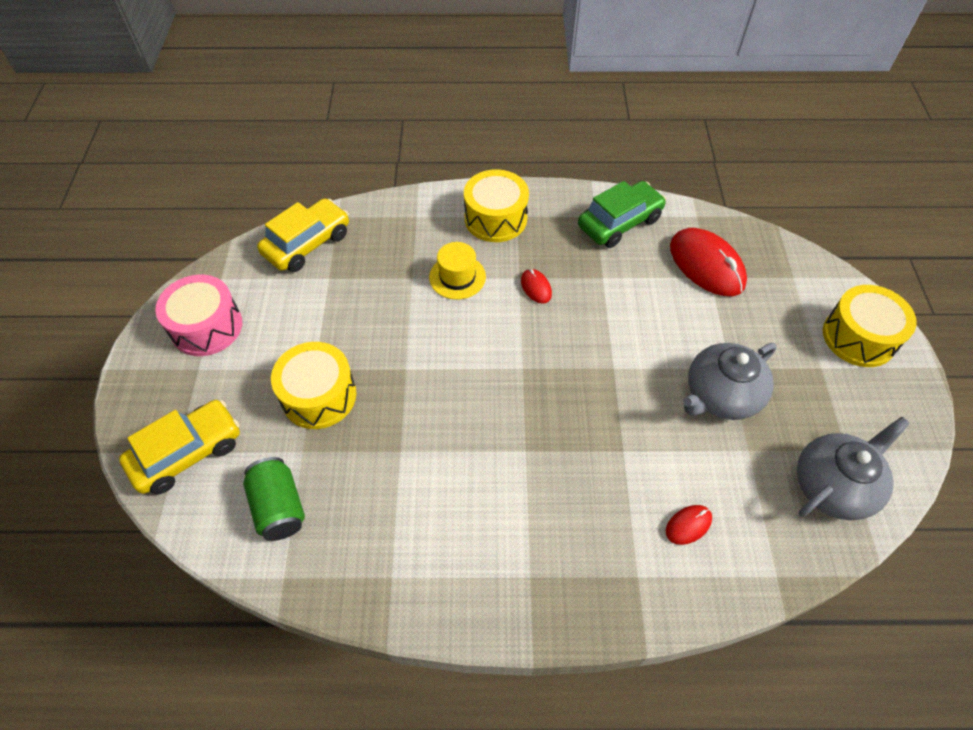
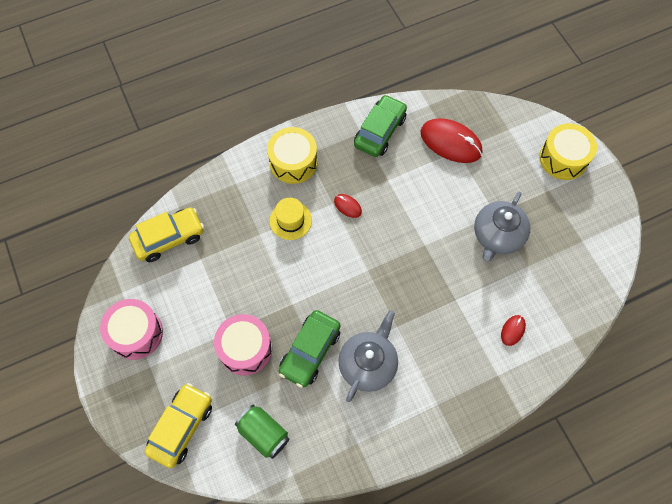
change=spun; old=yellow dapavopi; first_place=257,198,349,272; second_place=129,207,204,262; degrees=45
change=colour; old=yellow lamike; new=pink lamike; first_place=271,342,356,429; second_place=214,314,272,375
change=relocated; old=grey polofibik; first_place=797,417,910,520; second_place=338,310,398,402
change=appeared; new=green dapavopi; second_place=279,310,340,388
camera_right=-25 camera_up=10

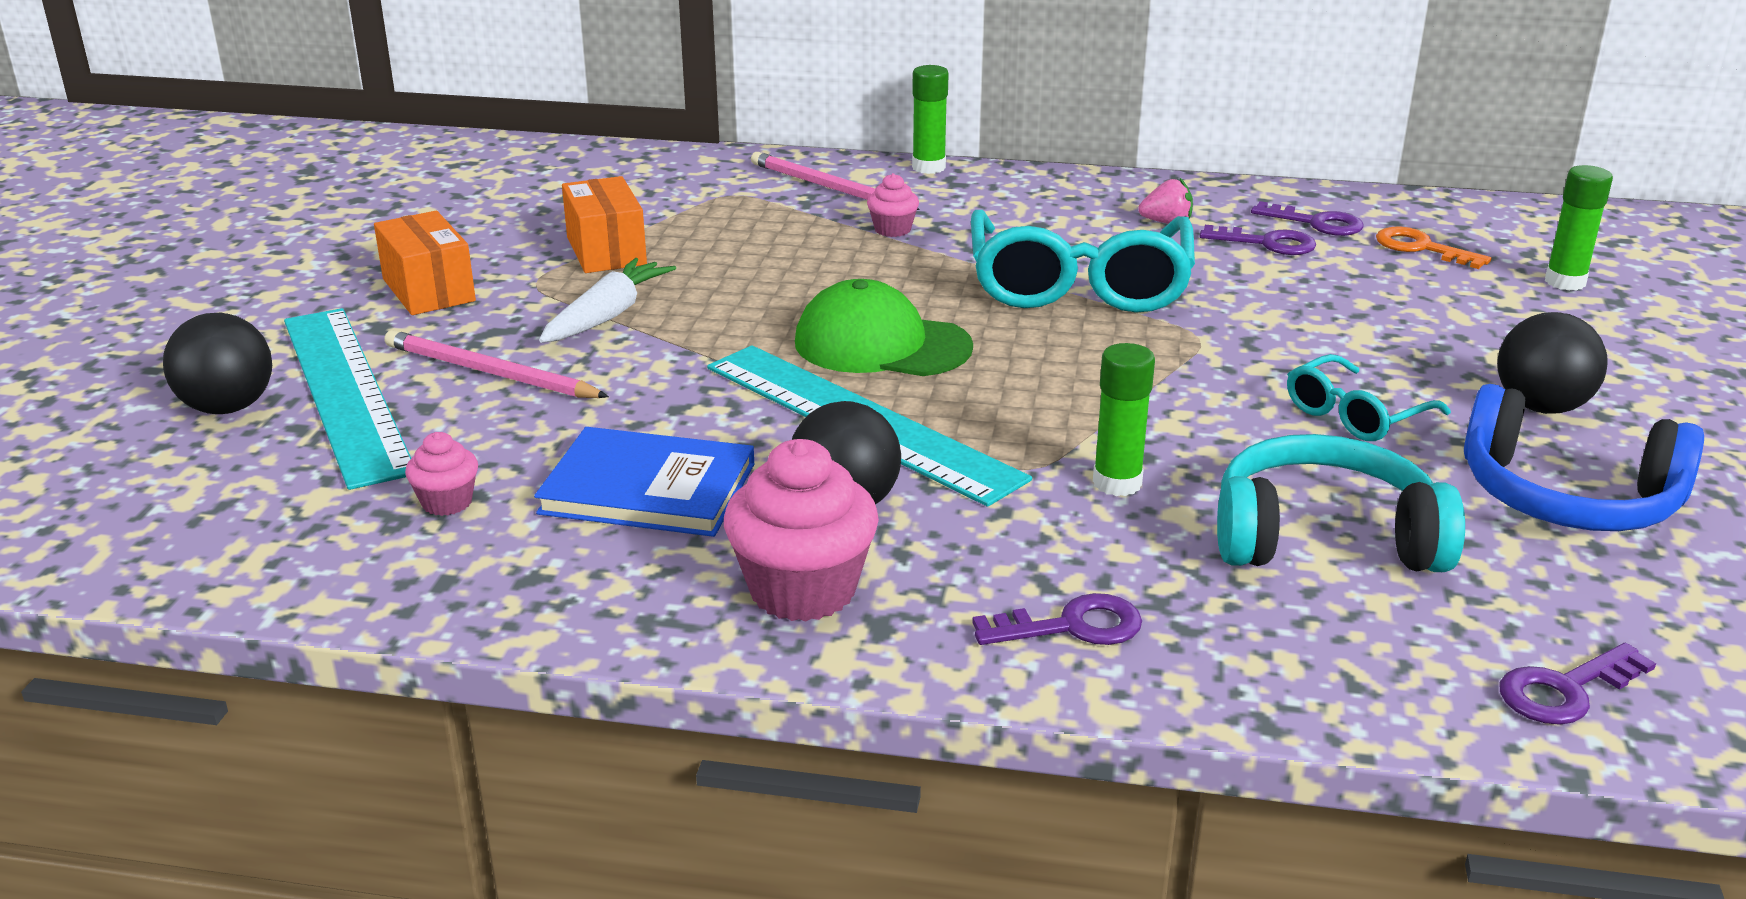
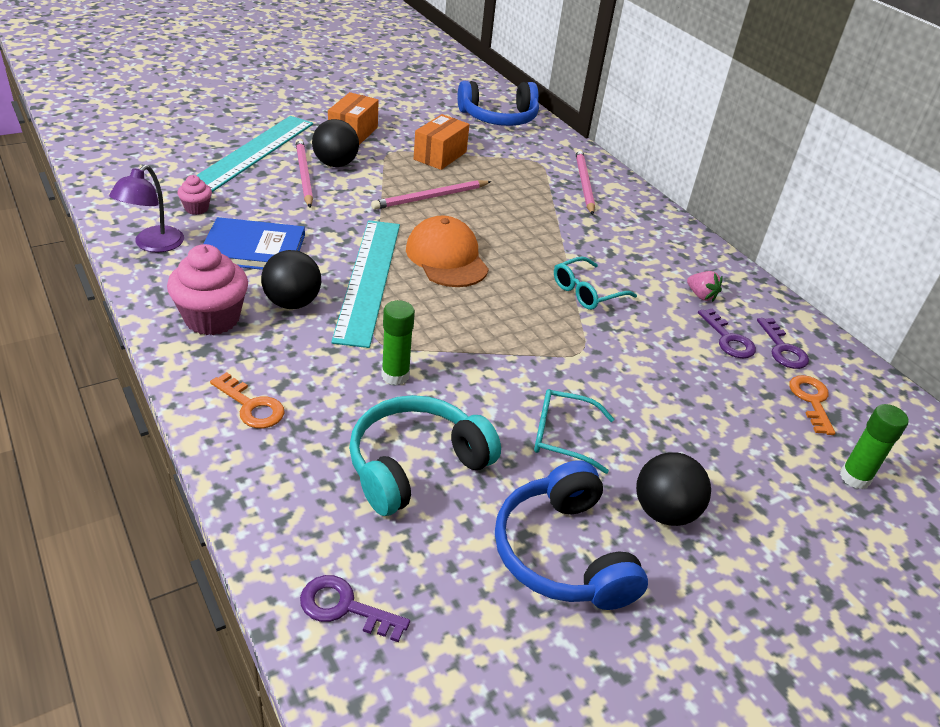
change=relocated; old=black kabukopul; first_place=163,313,272,414; second_place=312,119,359,167
change=spun; old=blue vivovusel; first_place=534,427,755,537; second_place=203,217,305,270; degrees=-60
change=missing; old=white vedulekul; first_place=539,258,676,343
change=colour; old=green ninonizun; new=orange ninonizun; first_place=795,279,973,376; second_place=406,215,489,287
change=missing; old=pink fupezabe; first_place=867,173,919,237
change=missing; old=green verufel; first_place=912,65,949,174
change=size; old=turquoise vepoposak; first_place=971,210,1195,313; second_place=554,257,637,310; factor=0.51
change=colour; old=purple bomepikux; new=orange bomepikux; first_place=972,593,1142,645; second_place=210,372,285,428
change=spun; old=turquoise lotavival; first_place=1217,434,1465,572; second_place=349,395,501,516; degrees=-90
change=appeared; new=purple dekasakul; second_place=109,165,184,252
change=appeared; new=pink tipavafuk; second_place=371,180,492,210
change=appeared; new=blue lotavival; second_place=457,81,539,126
camera_right=45 camera_up=10

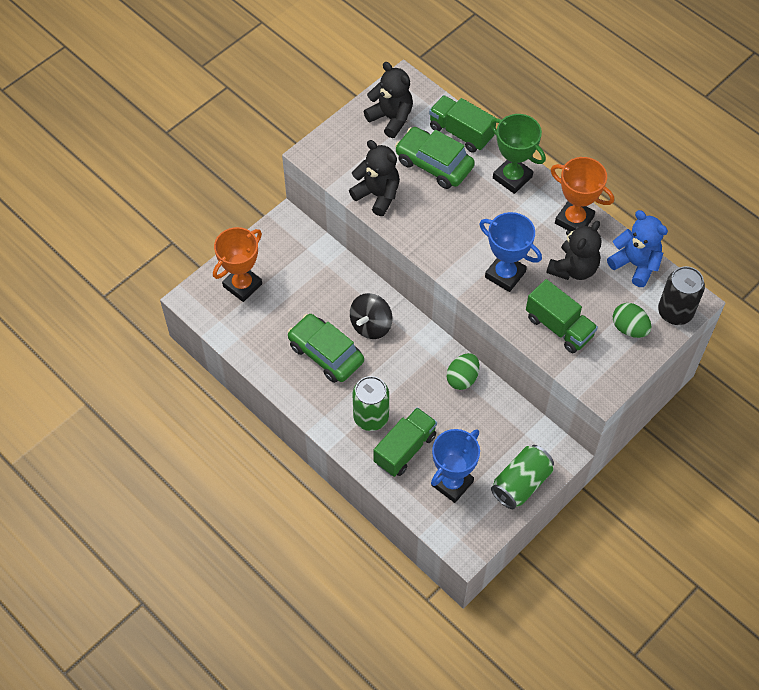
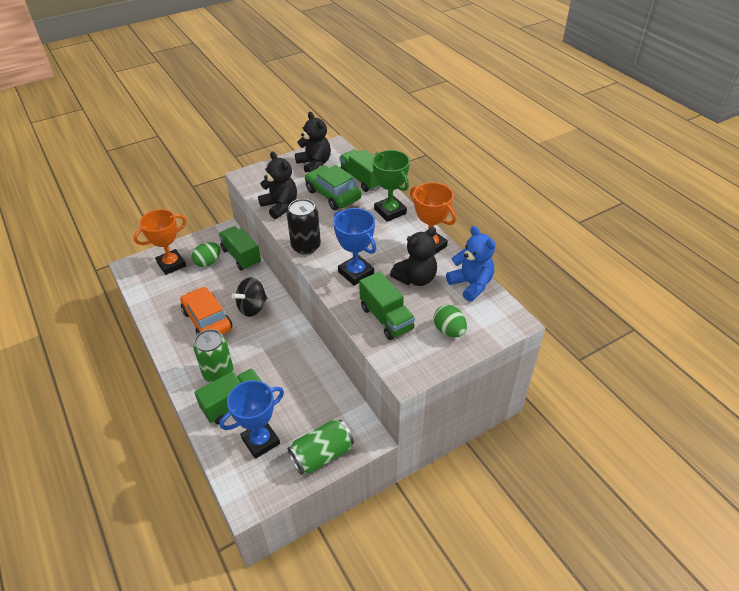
change=colour; old=green dapavopi; new=orange dapavopi; first_place=287,314,364,383; second_place=180,287,232,335
change=relocated; old=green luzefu; first_place=447,353,479,390; second_place=192,242,220,267
change=relocated; old=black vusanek; first_place=658,266,705,325; second_place=287,199,321,255
change=appeared; new=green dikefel; second_place=219,226,261,271
camera_right=15 camera_up=-15

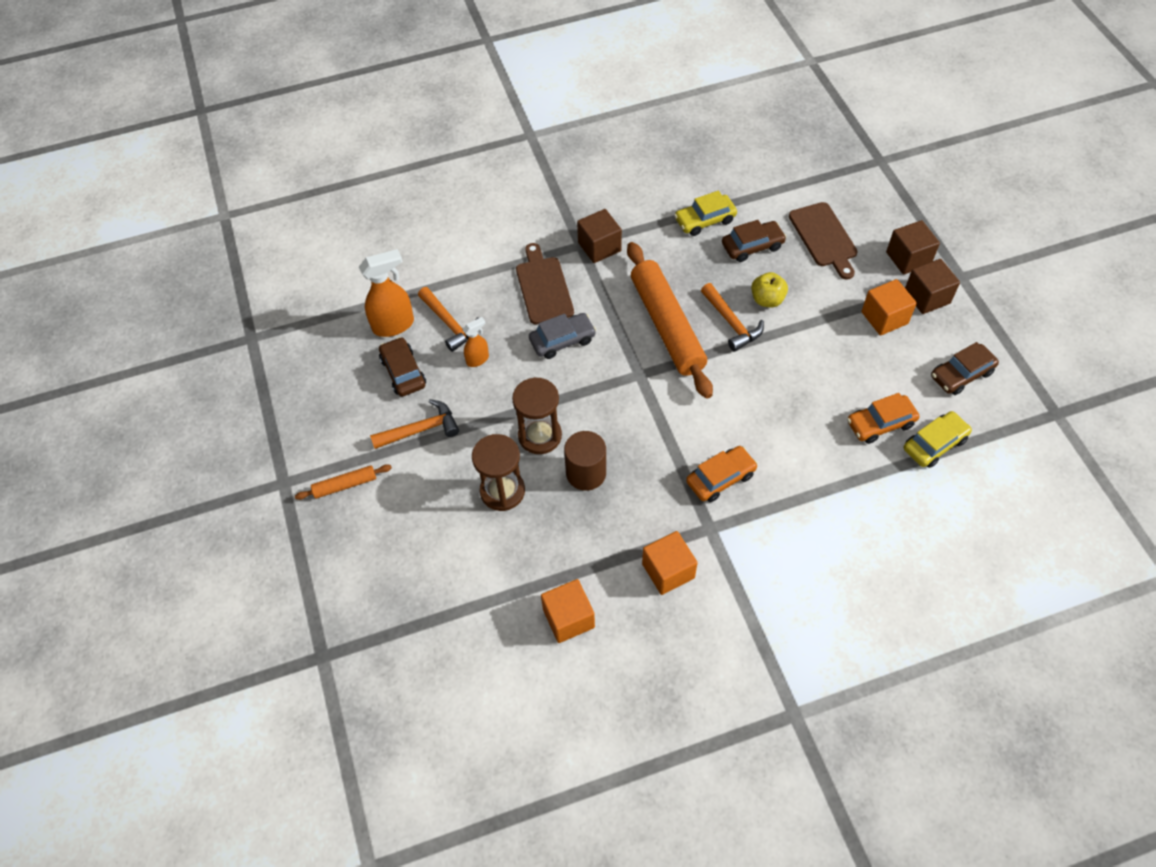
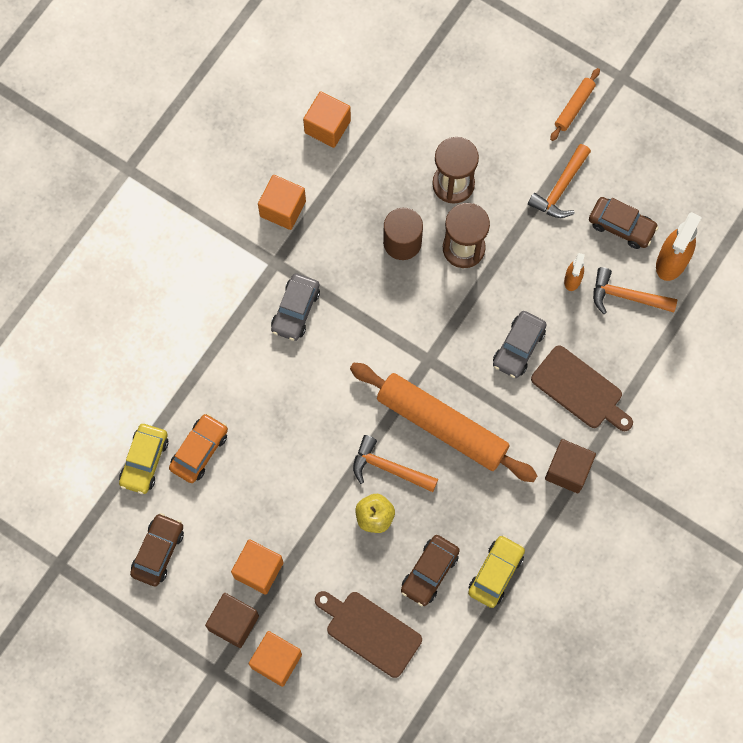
change=colour; old=orange dapavopi; new=grey dapavopi; first_place=686,446,758,502; second_place=271,273,320,341
change=colour; old=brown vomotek; new=orange vomotek; first_place=886,220,940,275; second_place=249,631,302,687
camera_right=140 camera_up=15

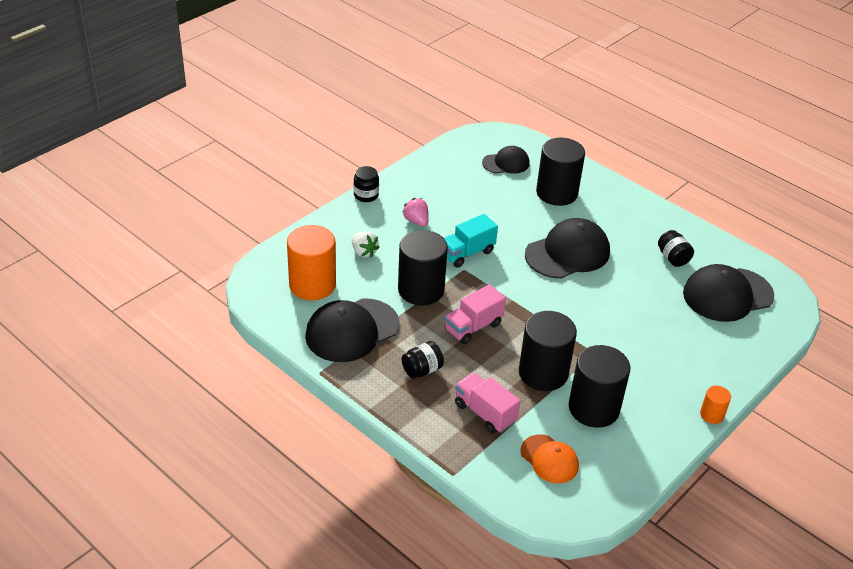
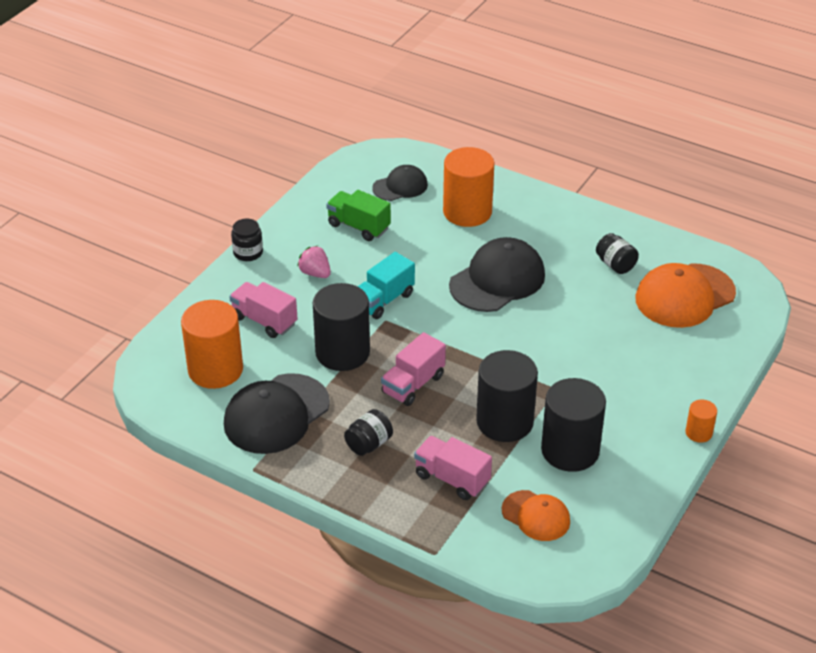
change=exchanged; old=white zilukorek; new=pink dikefel; first_place=352,231,380,258; second_place=229,282,298,338
change=colour; old=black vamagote; new=orange vamagote; first_place=536,138,585,206; second_place=443,147,494,227
change=colour; old=black ninonizun; new=orange ninonizun; first_place=683,264,774,322; second_place=636,263,736,328
change=appeared; new=green dikefel; second_place=326,190,391,241
camera_right=-10 camera_up=0

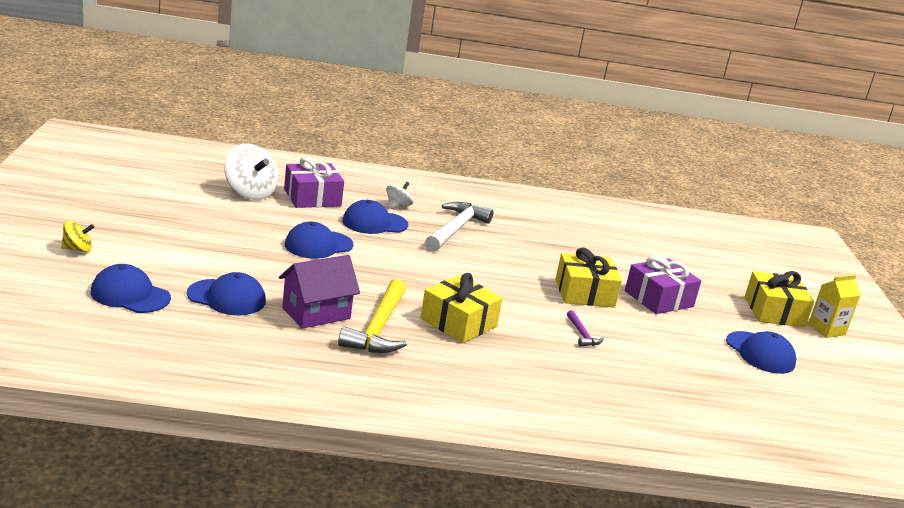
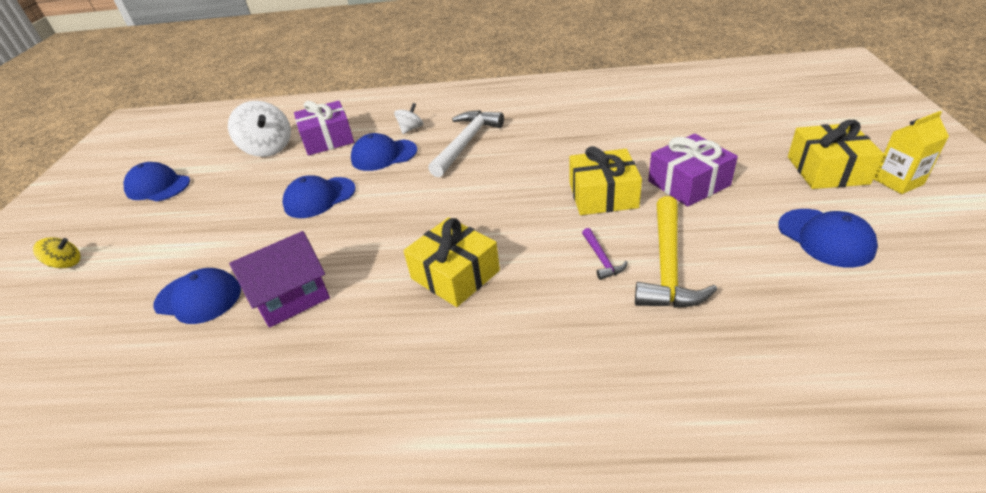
change=relocated; old=blue ninonizun; first_place=91,264,171,313; second_place=123,162,190,202
change=relocated; old=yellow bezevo; first_place=338,279,407,353; second_place=635,196,718,308
camera_right=10 camera_up=15

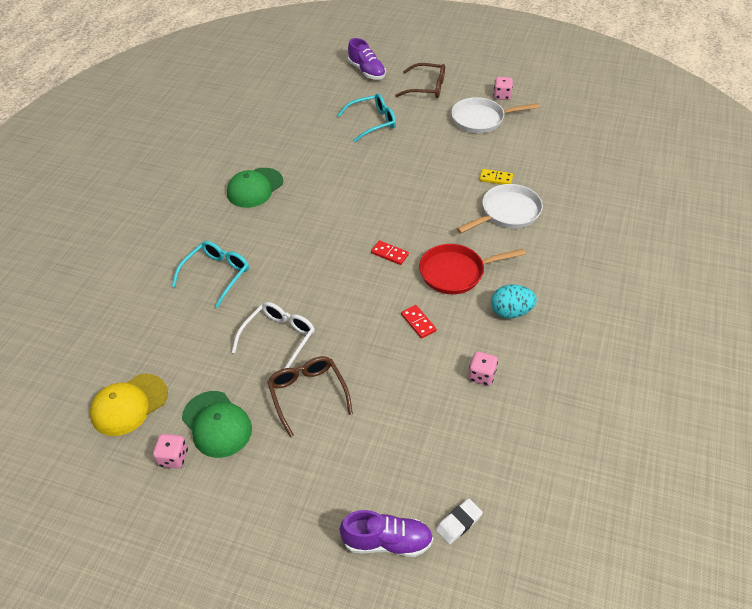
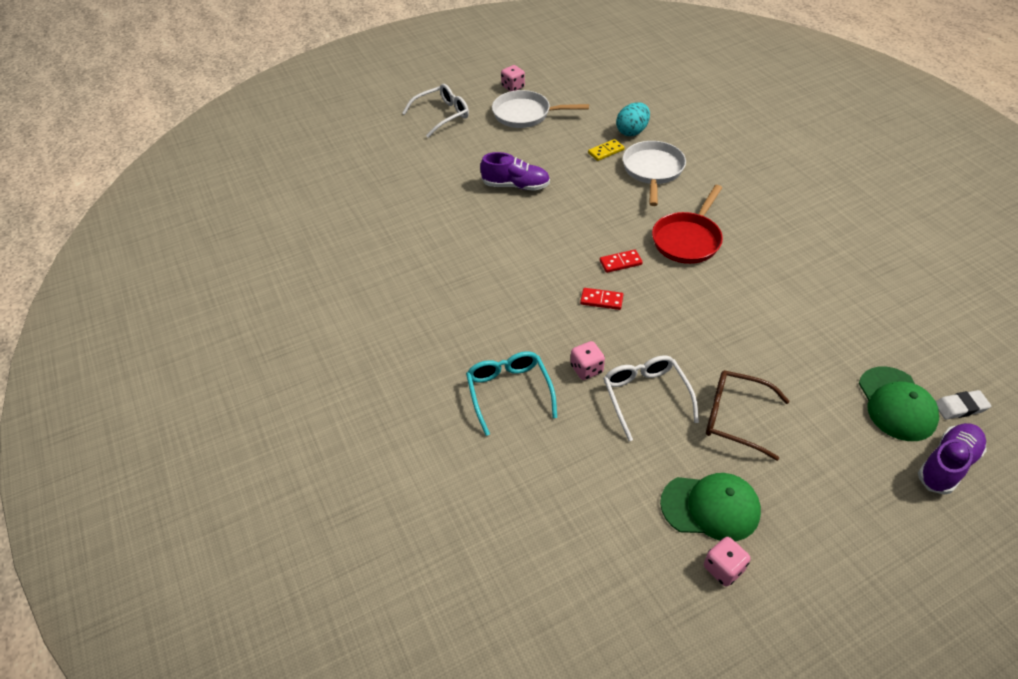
change=missing; old=yellow ninonizun; first_place=90,374,168,436
change=relocated; old=green ninonizun; first_place=227,168,283,208; second_place=859,367,939,441
change=missing; old=turquoise vepoposak; first_place=337,93,396,142
change=relocated; old=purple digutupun; first_place=348,38,386,80; second_place=480,152,550,191
change=colour; old=brown vepoposak; new=white vepoposak; first_place=395,63,445,98; second_place=402,84,469,138
change=relocated; old=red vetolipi; first_place=401,305,437,339; second_place=580,288,623,310
change=spun; old=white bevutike; first_place=436,498,483,544; second_place=936,390,991,420; degrees=75
change=spun; old=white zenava; first_place=451,97,540,133; second_place=492,90,589,128; degrees=60
change=relocated; old=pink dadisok; first_place=468,351,498,386; second_place=570,341,605,380
change=relocated; old=turquoise luzefu; first_place=491,284,537,319; second_place=616,102,650,136
camera_right=-45 camera_up=0

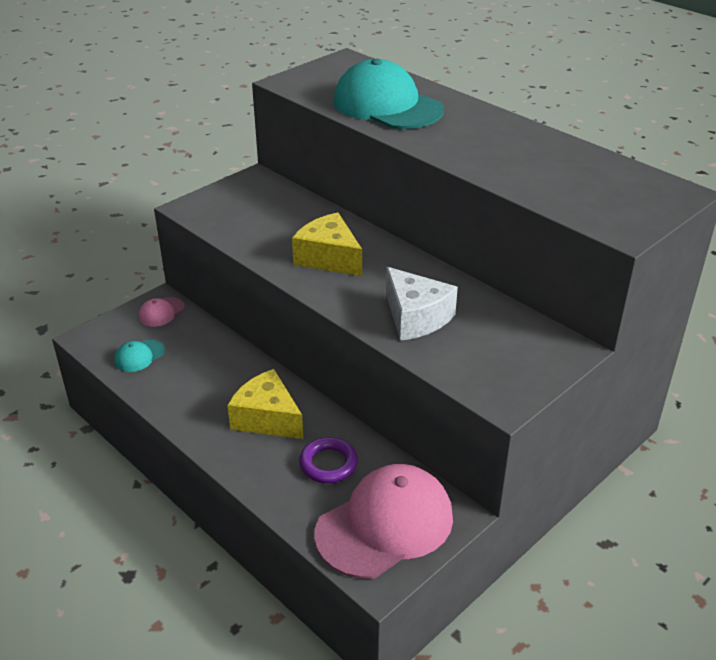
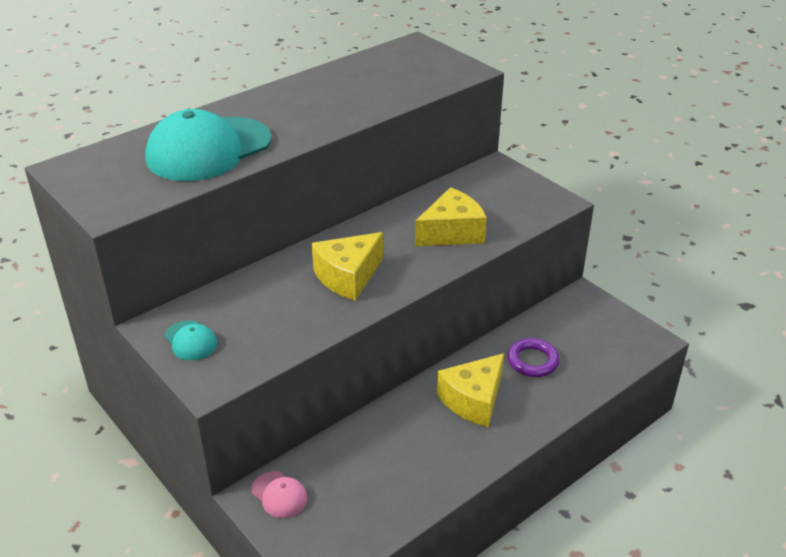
change=relocated; old=turquoise ninonizun; first_place=114,340,165,372; second_place=164,320,217,361
change=missing; old=pink ninonizun; first_place=314,464,453,579
change=colour; old=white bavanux; new=yellow bavanux; first_place=386,267,458,341; second_place=415,187,487,246
camera_right=-85 camera_up=0

